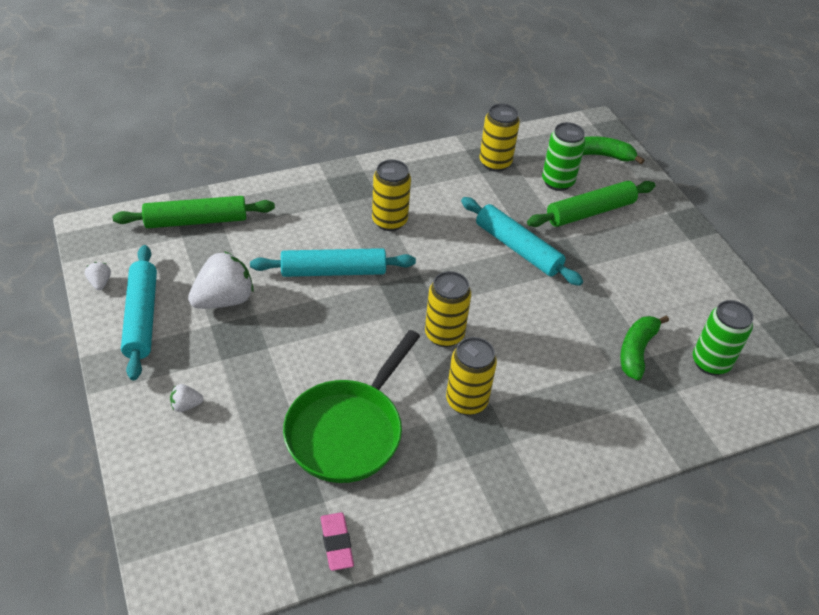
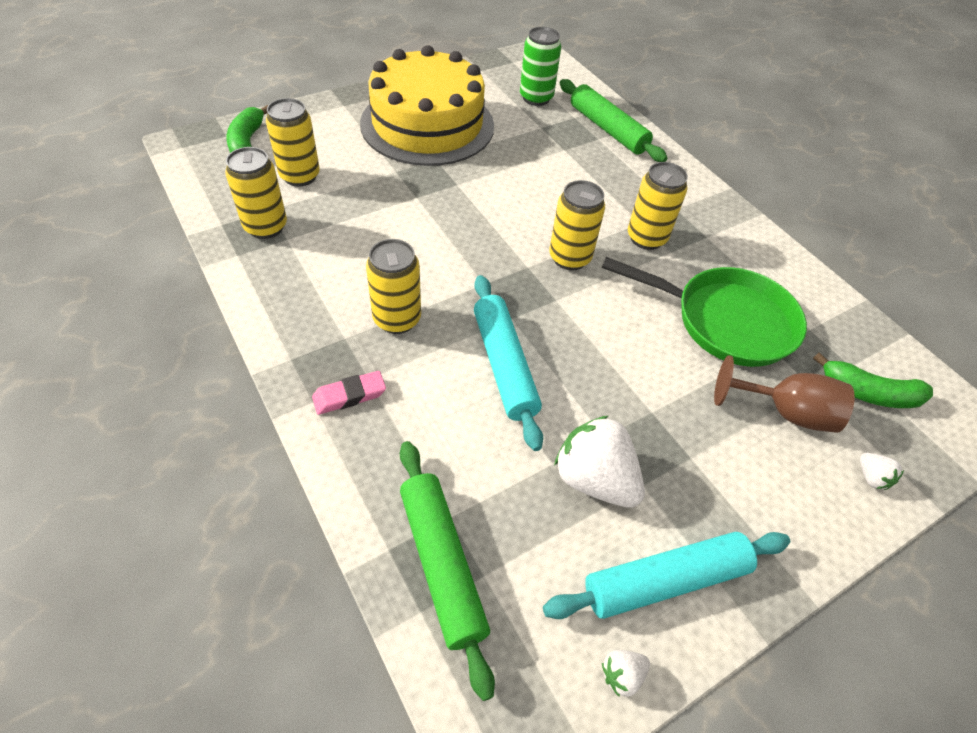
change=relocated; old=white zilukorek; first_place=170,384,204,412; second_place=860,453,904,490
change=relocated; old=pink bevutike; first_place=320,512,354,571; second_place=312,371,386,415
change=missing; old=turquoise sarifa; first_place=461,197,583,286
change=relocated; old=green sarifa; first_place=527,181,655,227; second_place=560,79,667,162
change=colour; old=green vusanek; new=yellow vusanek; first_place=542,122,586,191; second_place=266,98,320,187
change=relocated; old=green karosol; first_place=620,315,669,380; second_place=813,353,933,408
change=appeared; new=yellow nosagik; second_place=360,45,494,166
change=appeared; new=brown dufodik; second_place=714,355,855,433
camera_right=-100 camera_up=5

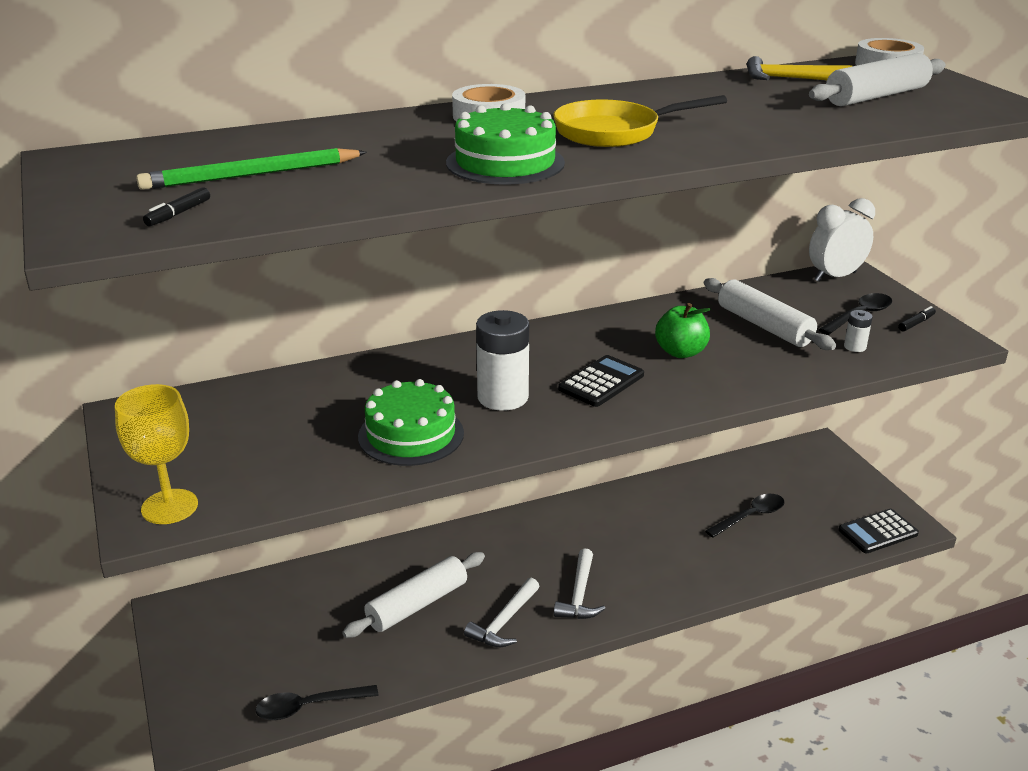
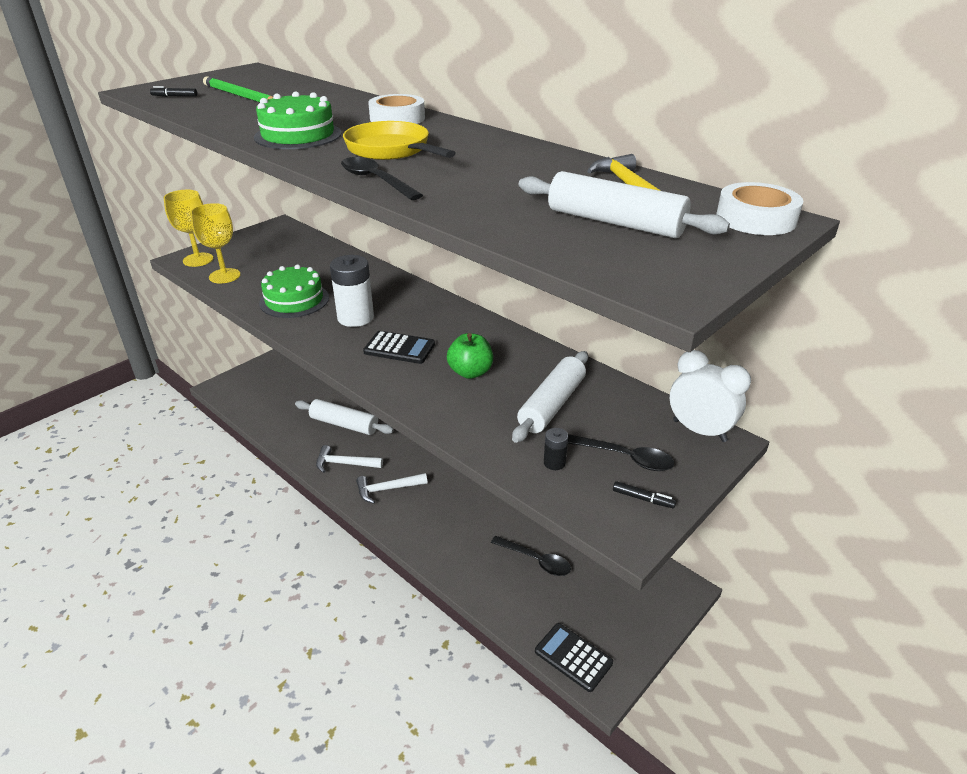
change=relocated; old=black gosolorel; first_place=255,685,378,720; second_place=341,157,423,200
change=colour; old=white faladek; new=black faladek; first_place=844,310,873,352; second_place=544,428,568,470
change=appeared; new=yellow dufodik; second_place=190,203,241,283
camera_right=65 camera_up=5

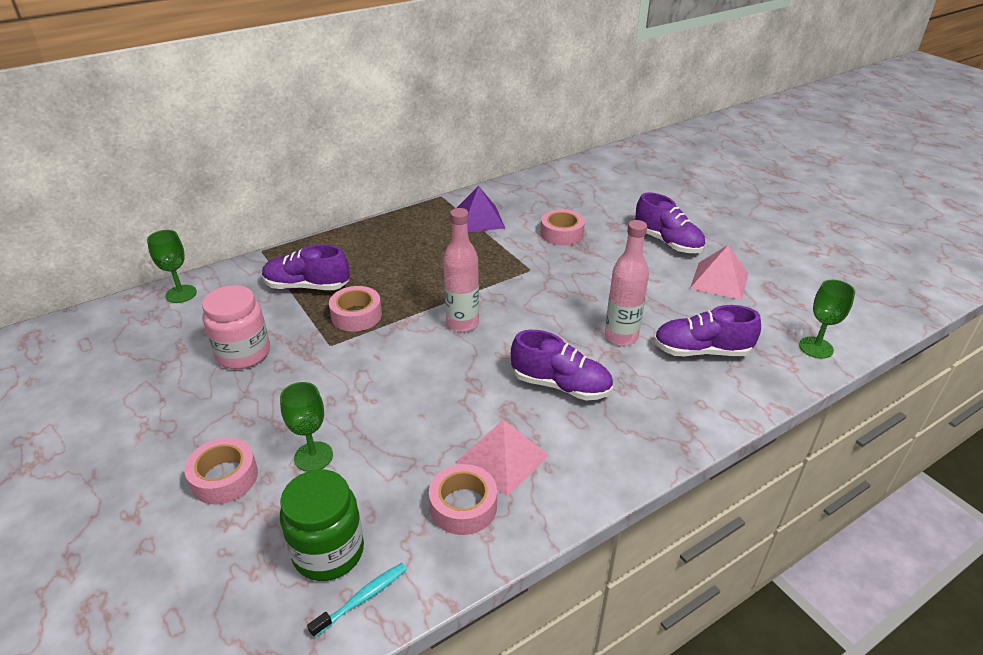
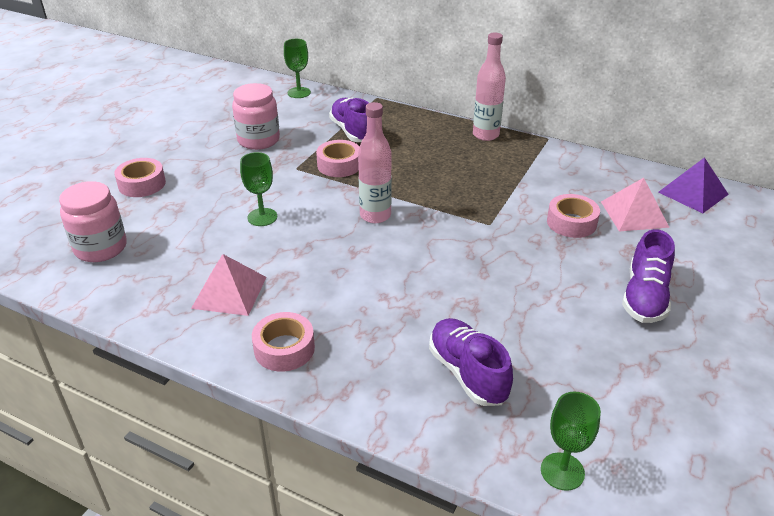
change=relocated; old=green dufodik; first_place=280,382,333,472; second_place=240,152,277,226
change=colour; old=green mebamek; new=pink mebamek; first_place=280,469,364,581; second_place=59,181,127,262
change=missing; old=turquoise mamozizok; first_place=307,563,407,638
change=relocated; old=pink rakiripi; first_place=429,464,497,535; second_place=252,312,315,372
change=relocated; old=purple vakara; first_place=457,186,505,232; second_place=658,157,729,213
change=missing; old=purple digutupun; first_place=511,330,613,401
change=relocated; old=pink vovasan; first_place=605,220,649,346; second_place=473,33,506,141
change=relocated; old=pink vakara; first_place=690,245,748,300; second_place=601,178,670,232
camera_right=60 camera_up=0

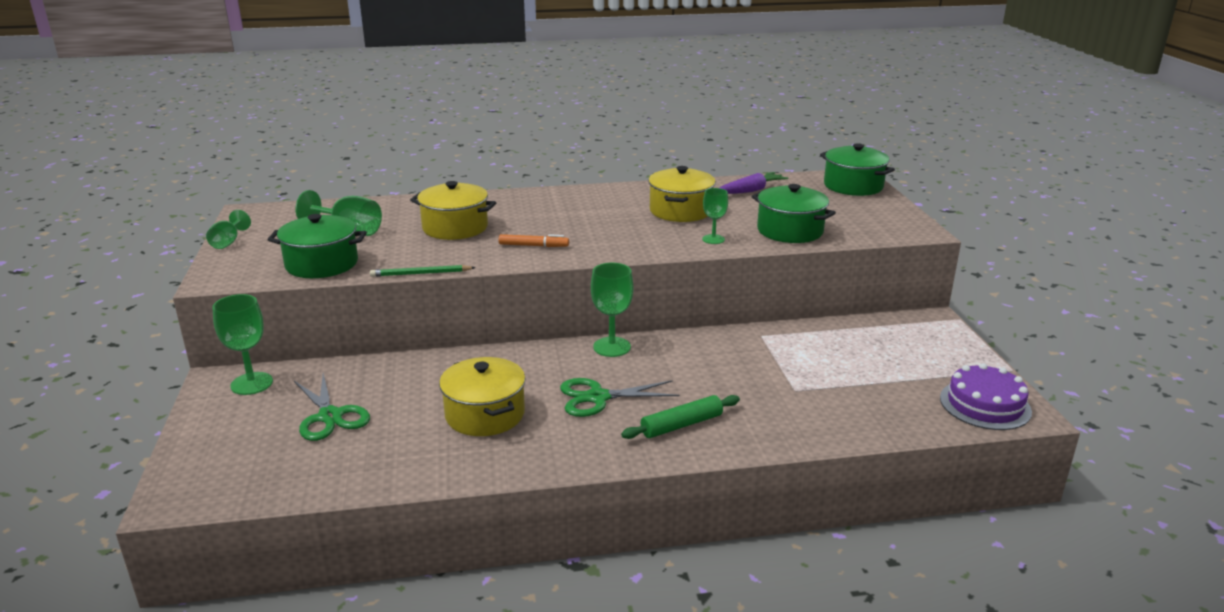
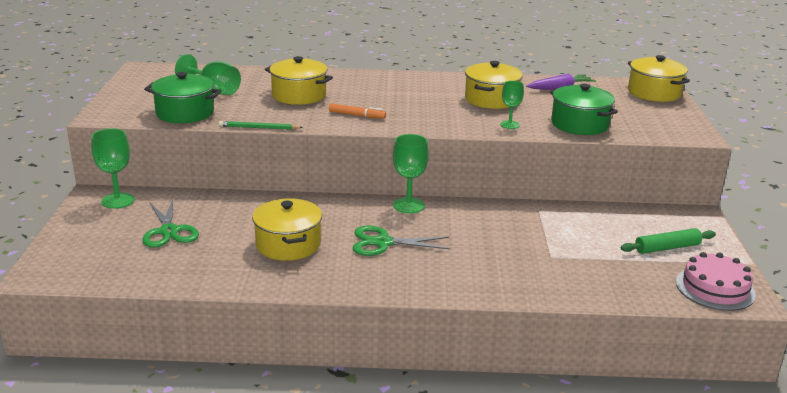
change=missing; old=green dufodik; first_place=206,210,251,249
change=relocated; old=green sarifa; first_place=621,395,740,439; second_place=621,228,716,254
change=colour; old=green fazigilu; new=yellow fazigilu; first_place=820,143,895,196; second_place=628,55,690,102
change=colour; old=purple nosagik; new=pink nosagik; first_place=940,363,1032,430; second_place=676,252,756,311
camera_right=10 camera_up=0

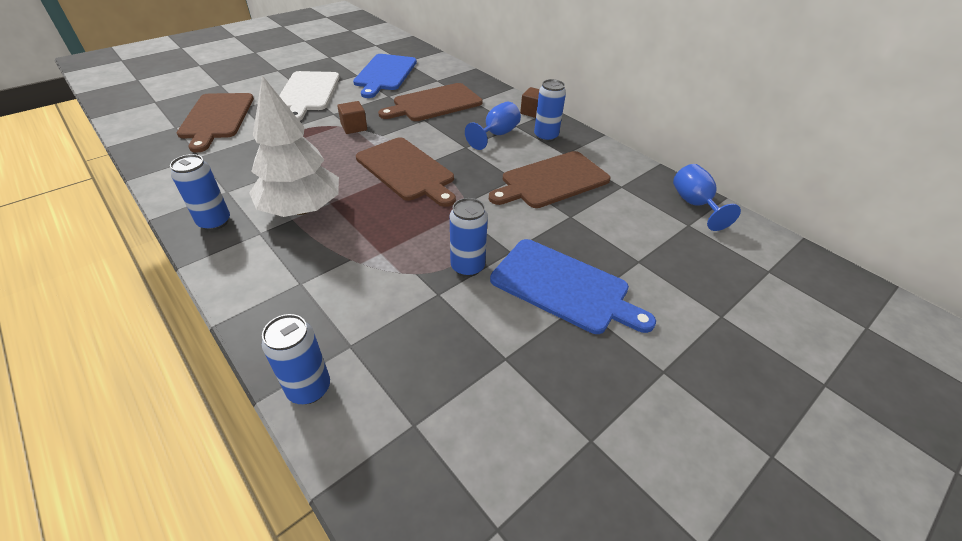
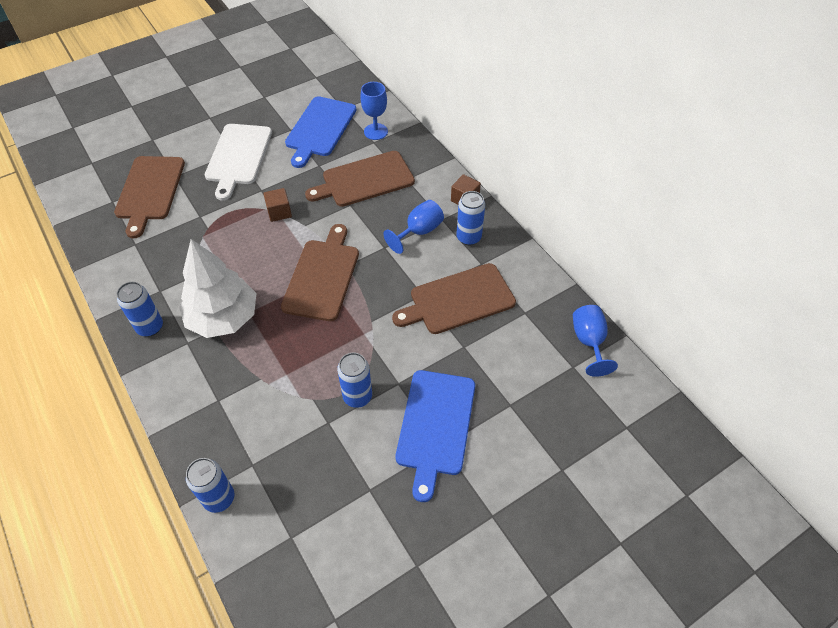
change=spun; old=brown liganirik; first_place=356,137,456,207; second_place=281,224,359,321; degrees=-135
change=spun; old=blue liganirik; first_place=490,239,656,334; second_place=395,370,475,502; degrees=60
change=appeared; new=blue dufodik; second_place=360,82,388,140
camera_right=10 camera_up=10

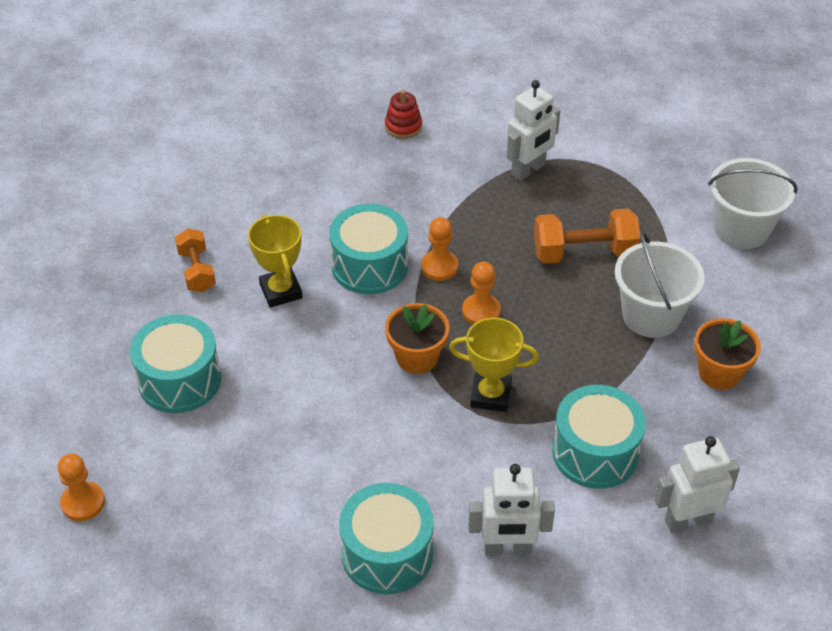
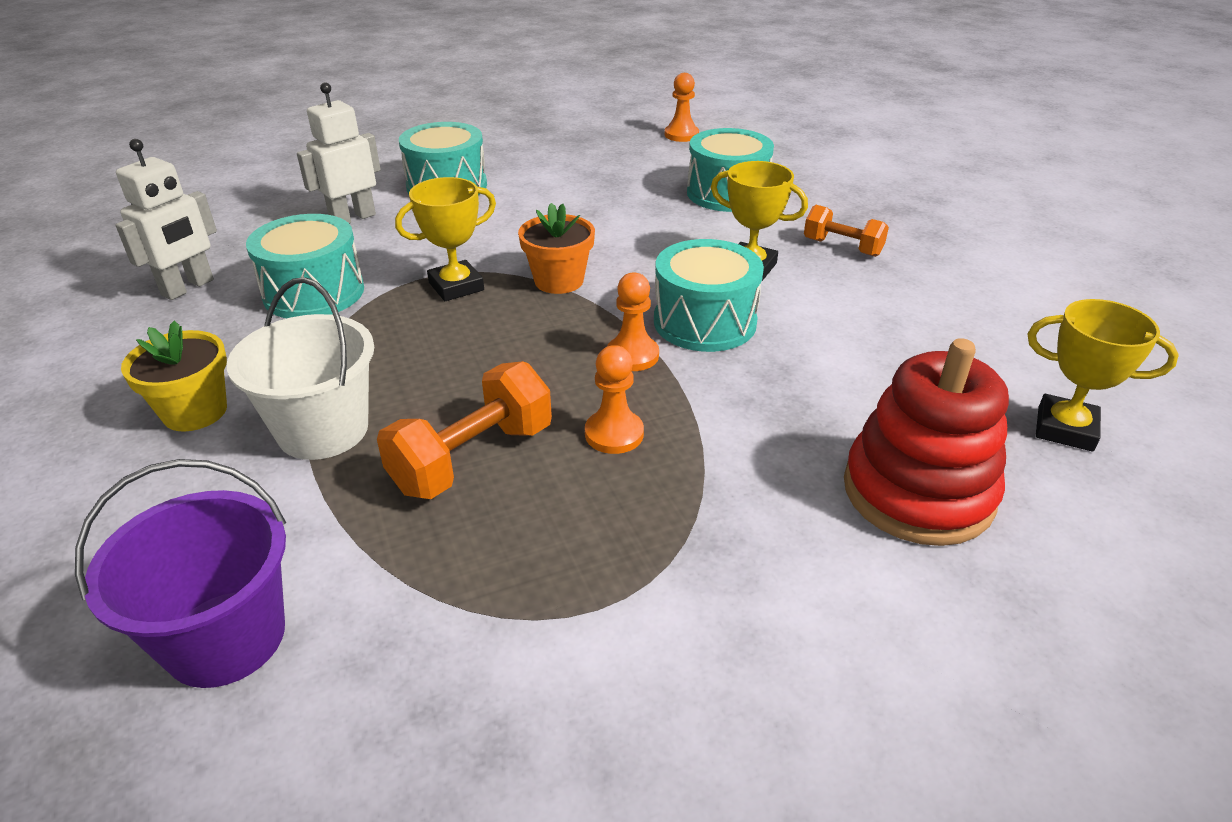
change=size; old=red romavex; first_place=385,90,422,139; second_place=844,338,1009,546; factor=2.1
change=relocated; old=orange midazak; first_place=462,262,501,324; second_place=585,345,644,454
change=missing; old=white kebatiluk; first_place=506,80,560,181
change=colour; old=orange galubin; new=yellow galubin; first_place=694,318,761,390; second_place=121,321,227,432
change=colour; old=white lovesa; new=purple lovesa; first_place=708,158,798,249; second_place=75,459,286,688
change=appeared; new=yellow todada; second_place=1028,299,1179,452
camera_right=140 camera_up=-10

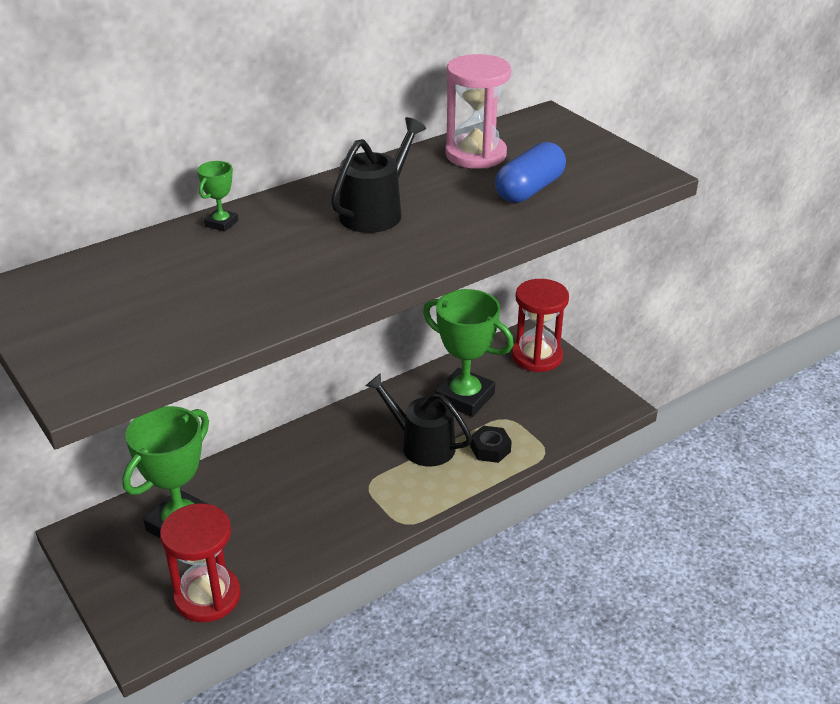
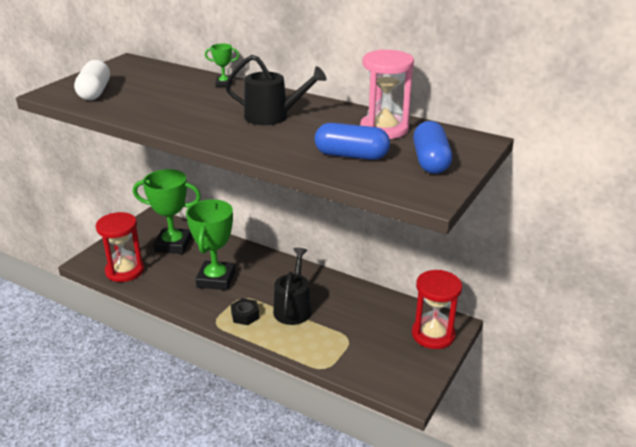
change=relocated; old=green todada; first_place=423,289,514,417; second_place=186,199,235,290
change=relocated; old=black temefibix; first_place=470,426,512,463; second_place=231,298,259,325
change=appeared; new=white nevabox; second_place=74,60,110,100
change=appeared; new=blue nevabox; second_place=413,121,452,174
camera_right=65 camera_up=-5

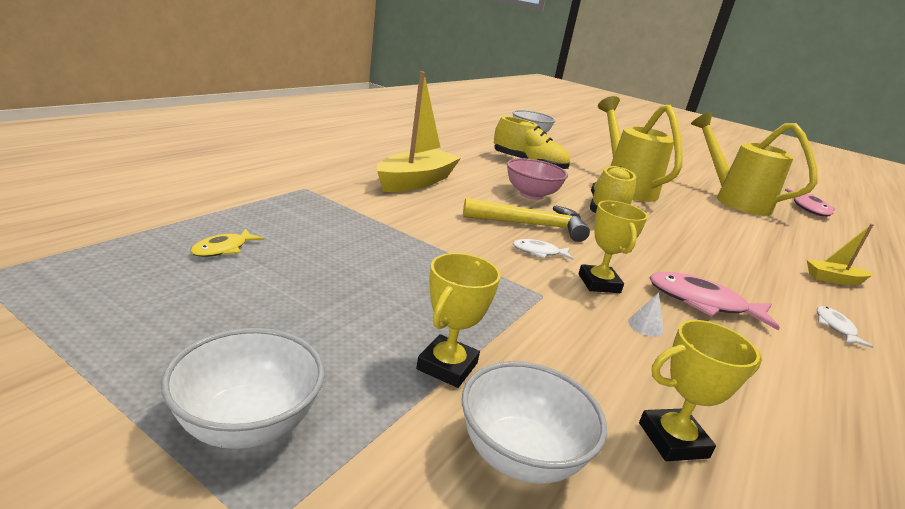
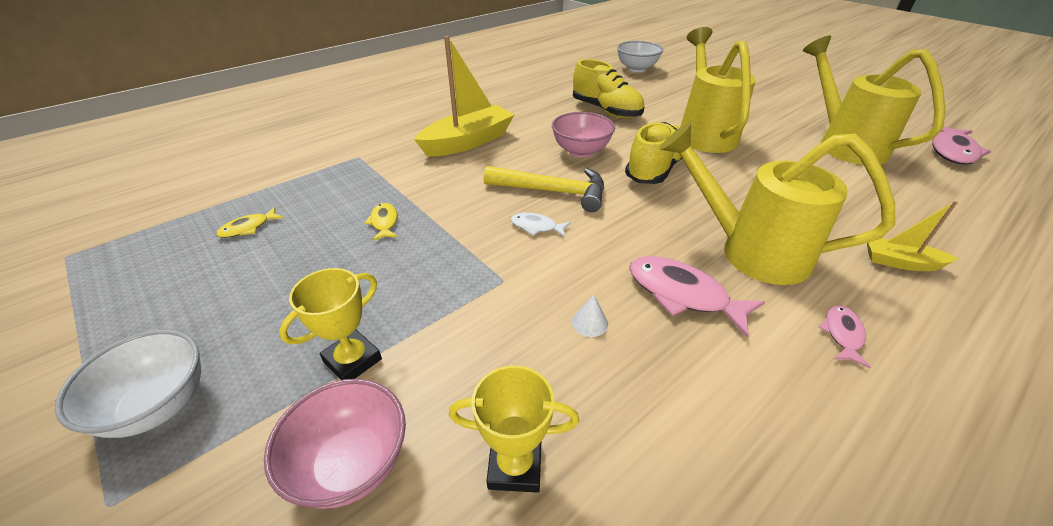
change=colour; old=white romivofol; new=pink romivofol; first_place=462,361,607,484; second_place=264,379,406,509
change=missing; old=yellow todada; first_place=578,201,648,293
change=colour; old=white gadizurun; new=pink gadizurun; first_place=817,306,874,348; second_place=818,305,871,368
change=appeared; new=yellow gadizurun; second_place=364,203,398,241
change=appeared; new=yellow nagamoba; second_place=659,123,895,285
camera_right=20 camera_up=15

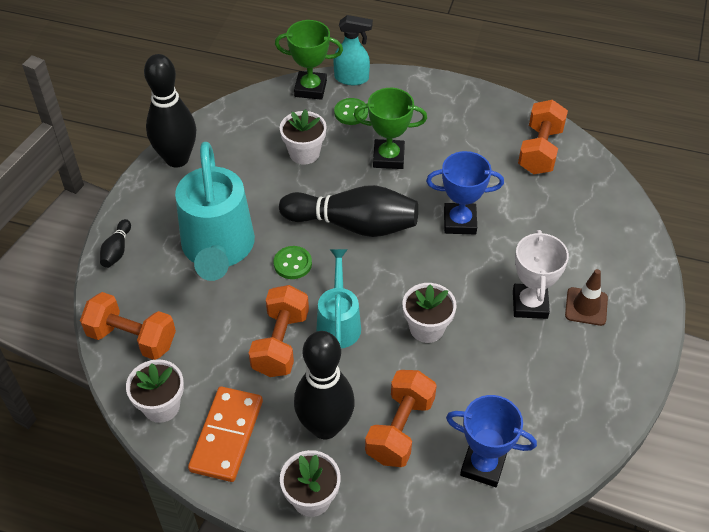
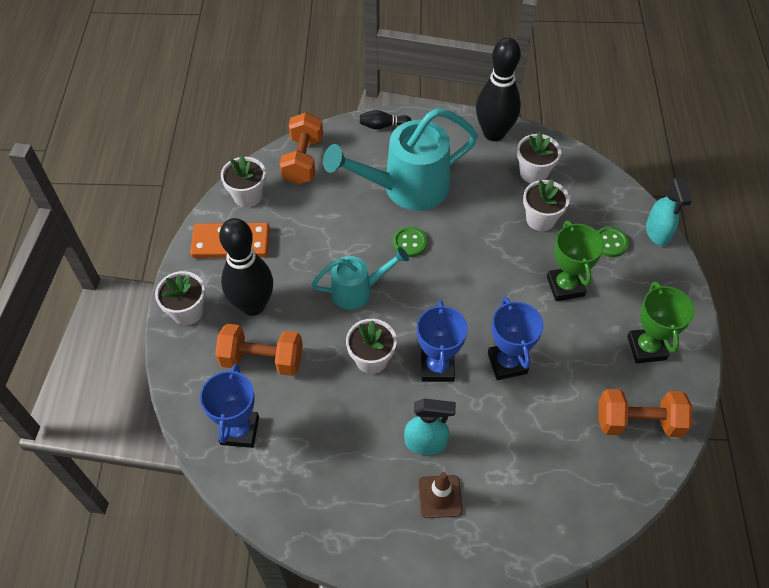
change=missing; old=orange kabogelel; first_place=249,285,309,377
change=relocated; old=green todada; first_place=275,20,343,100; second_place=627,281,694,363
change=missing; old=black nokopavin; first_place=279,185,418,237
change=exchanged; old=white todada; new=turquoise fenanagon; first_place=513,230,569,319; second_place=404,399,456,455
change=appeared; new=blue todada; second_place=417,300,468,382
change=appeared; new=white galubin; second_place=517,132,561,183
camera_right=75 camera_up=5

